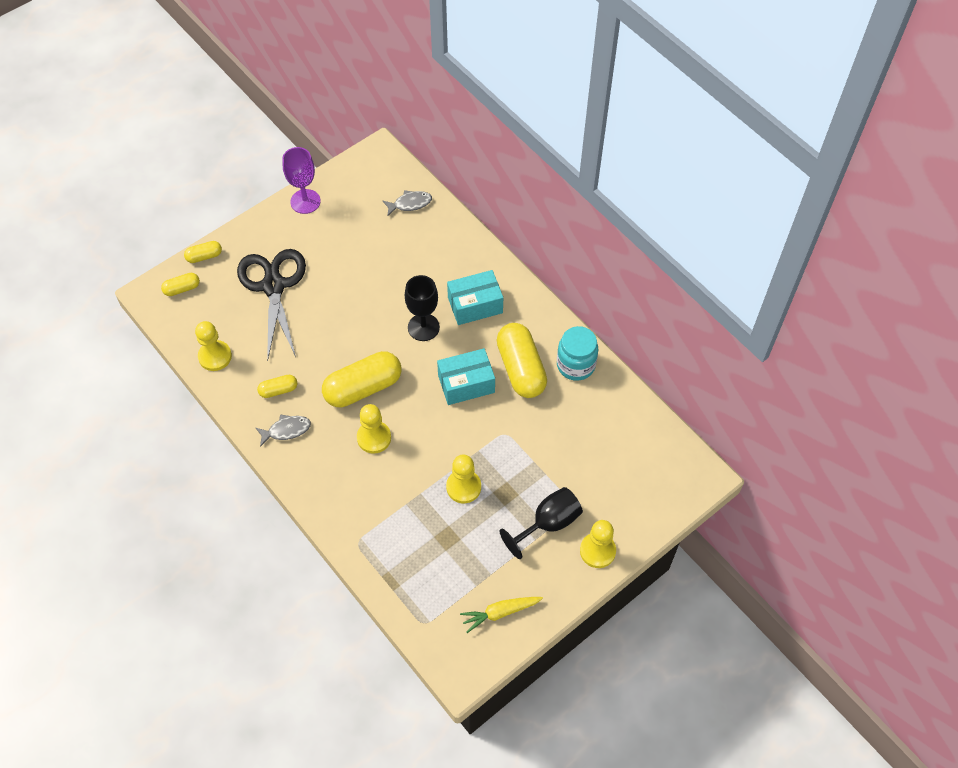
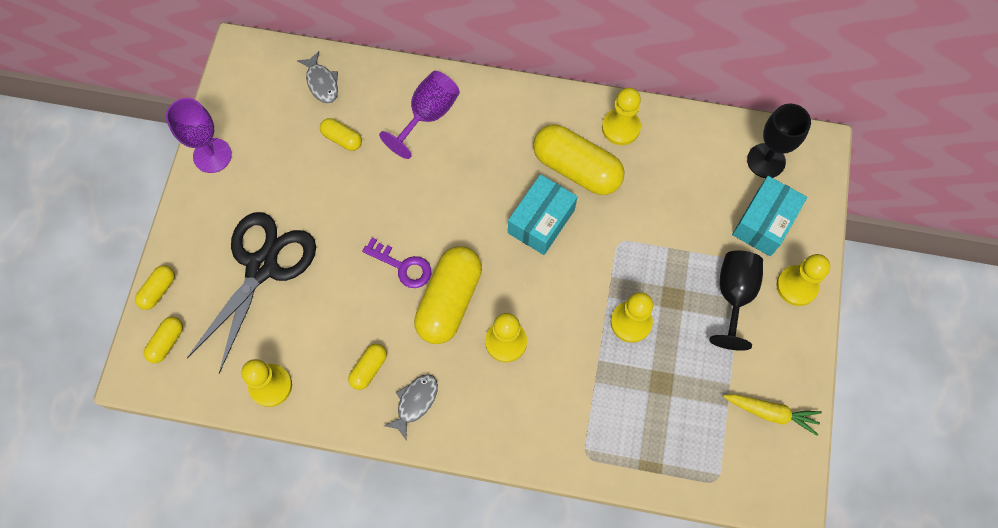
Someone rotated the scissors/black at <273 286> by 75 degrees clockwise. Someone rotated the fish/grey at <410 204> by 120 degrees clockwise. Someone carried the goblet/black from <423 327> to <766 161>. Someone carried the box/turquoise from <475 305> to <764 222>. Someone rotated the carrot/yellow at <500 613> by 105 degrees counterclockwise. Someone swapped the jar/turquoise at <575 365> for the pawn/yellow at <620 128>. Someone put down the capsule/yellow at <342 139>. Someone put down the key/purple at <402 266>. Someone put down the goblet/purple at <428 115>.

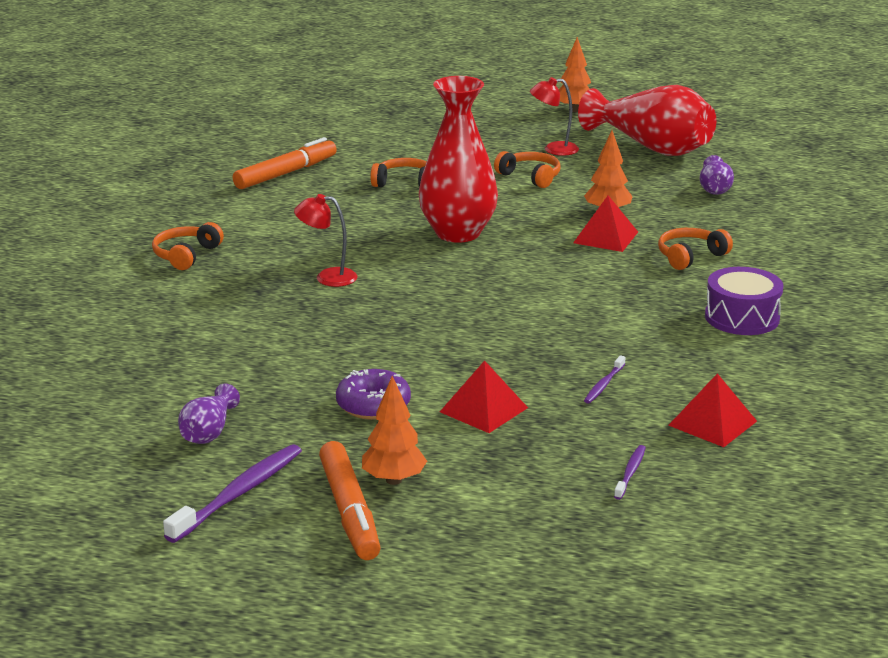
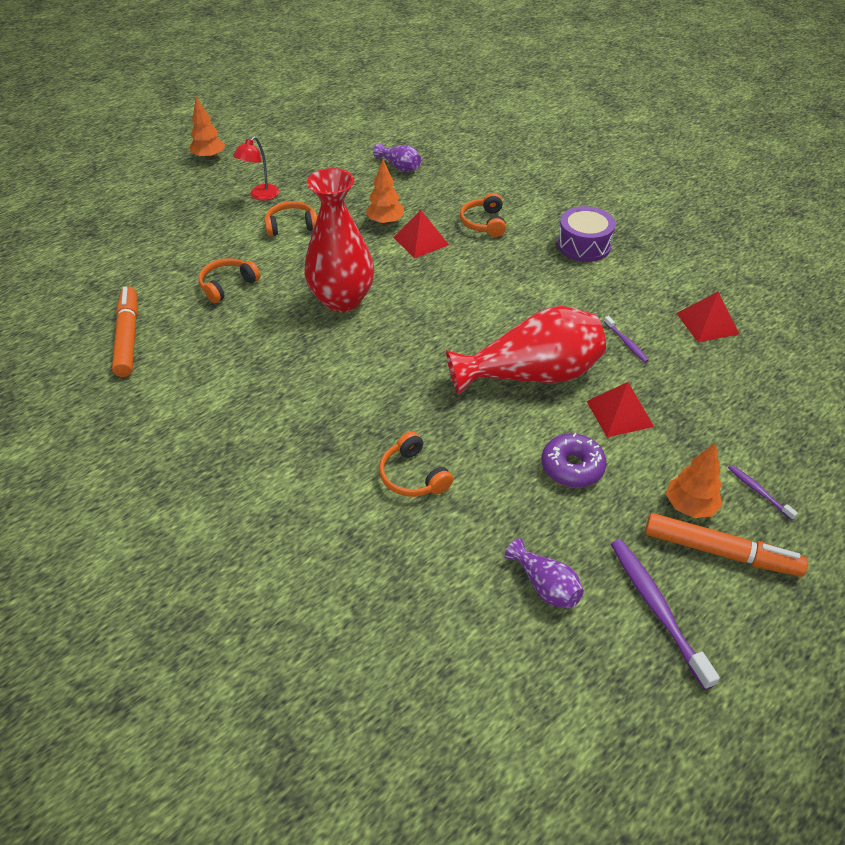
Someone carried the headphones/orange from <186 255> to <413 476>. Someone took away the lamp/red at <327 277>. Someone carried the vase/red from <651 147> to <531 375>. Someone carried the toothbrush/purple from <630 472> to <758 491>.

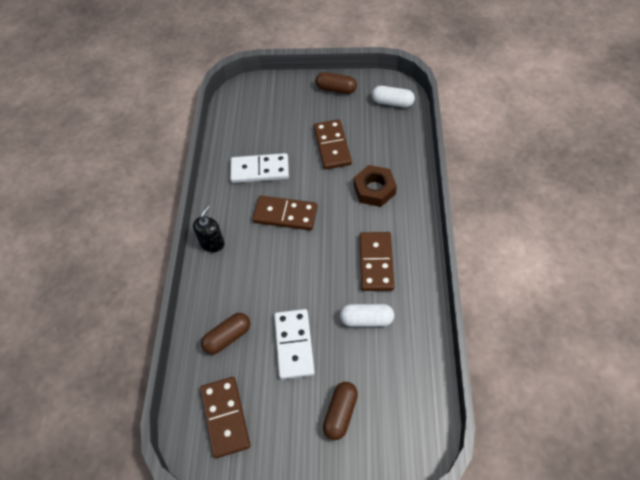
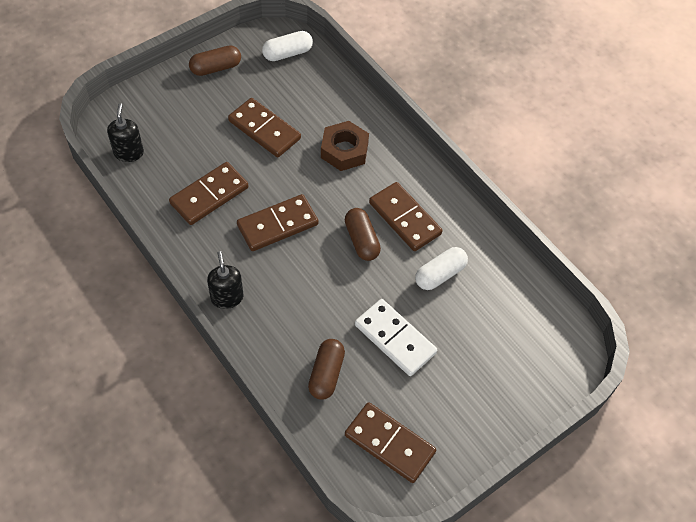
Someone repainted the domino/white at <260 170>, which became the domino/brown at <209 195>. Someone carried the capsule/brown from <340 413> to <361 240>. Someone put down the soap dispenser/black at <129 153>.

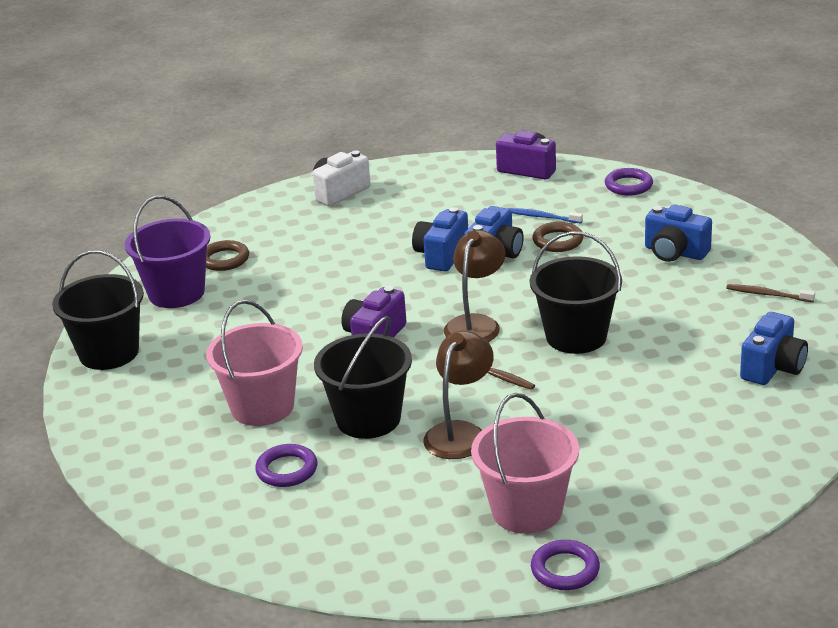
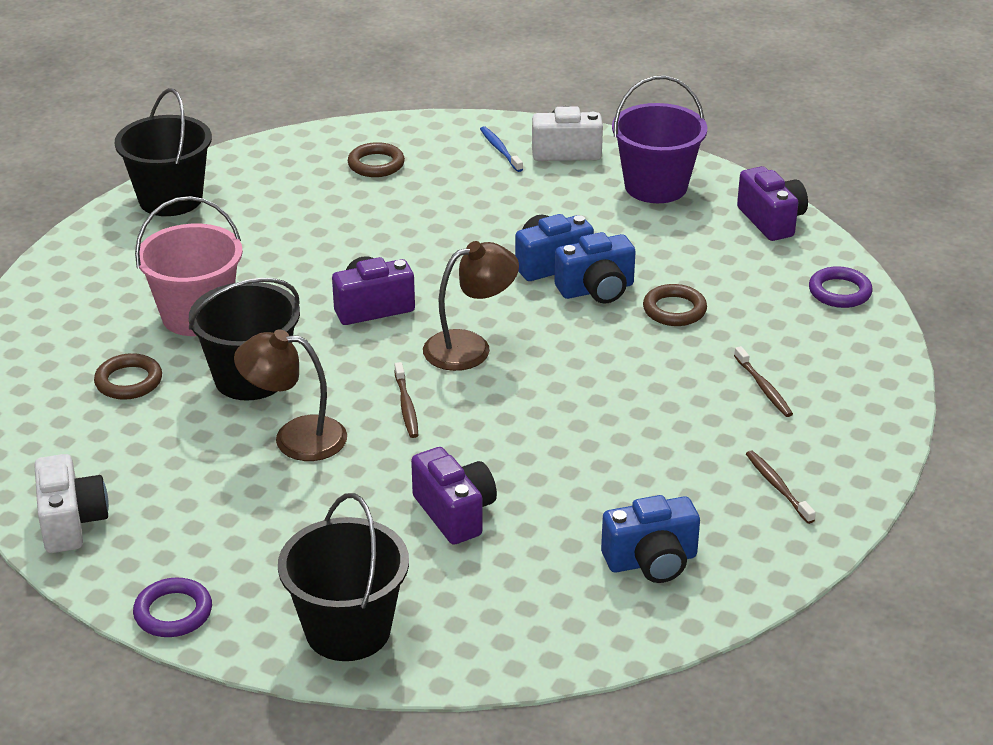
Someone carried the bucket/purple from <176 293> to <656 186>. Someone repainted the ring/purple at <287 470>, which became the ring/brown at <129 381>. Someone rotated the lamp/brown at <460 433> by 150 degrees counterclockwise. Someone took away the bucket/pink at <527 510>. Someone carried the toothbrush/blue from <542 217> to <500 150>. Someone carried the bucket/black from <576 337> to <348 630>. Someone swapped the camera/blue at <675 252> for the toothbrush/brown at <763 388>. Someone put down the camera/white at <71 522>. Someone put down the camera/purple at <455 513>.

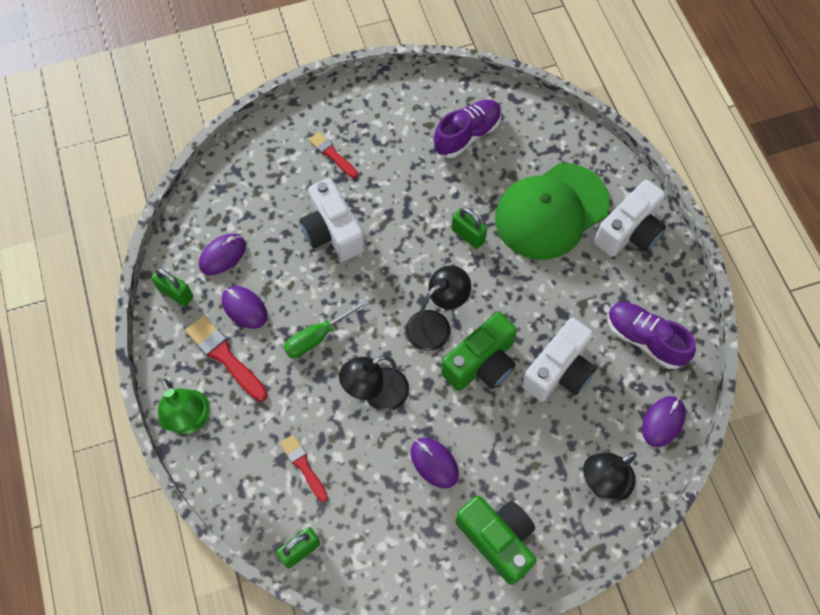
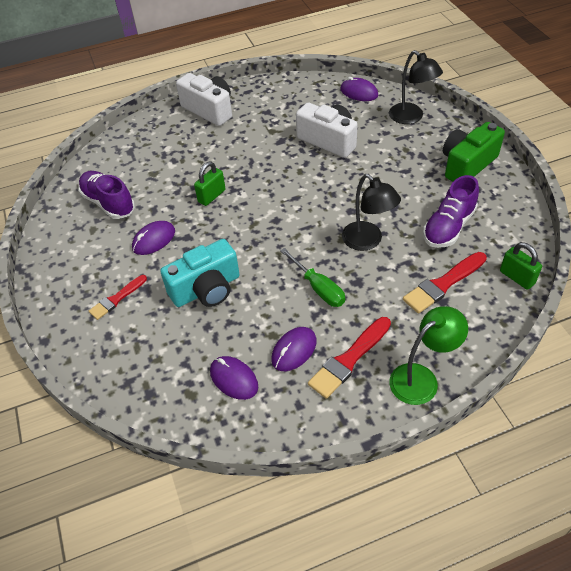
Someone took away the padlock/green at <176 293>. Someone scaled the brush/red at <303 465> by 1.54. Someone repainted the camera/white at <332 231>, which became the camera/turquoise at <206 289>. Someone took away the lamp/black at <436 324>. Someone carried the mouse/purple from <434 463> to <154 240>. Someone took away the camera/green at <481 363>. Someone took away the cap/green at <551 211>. Someone carried the shoe/purple from <644 339> to <448 227>.

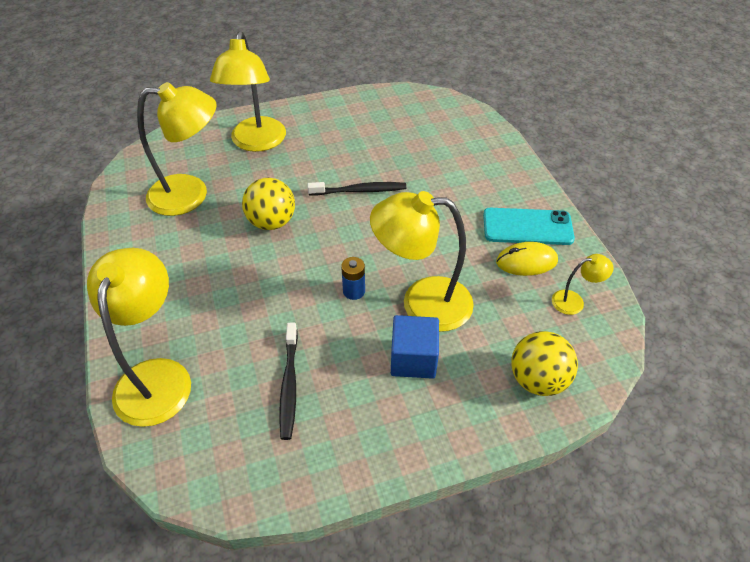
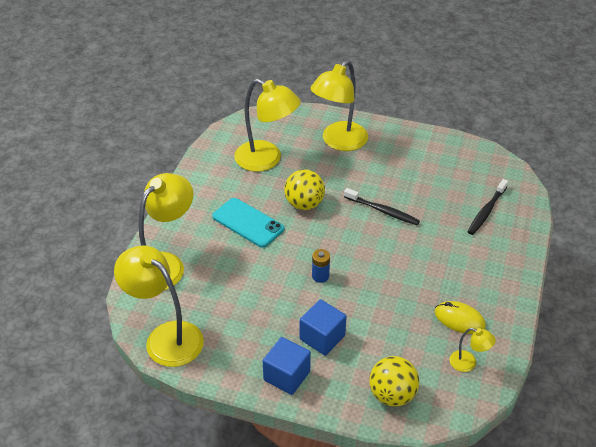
Someone carried the toothbrush/black from <289 385> to <486 211>. Someone carried the lamp/yellow from <422 303> to <165 337>. Someone carried the phone/turquoise from <527 227> to <248 223>. Someone put down the cube/blue at <286 376>.

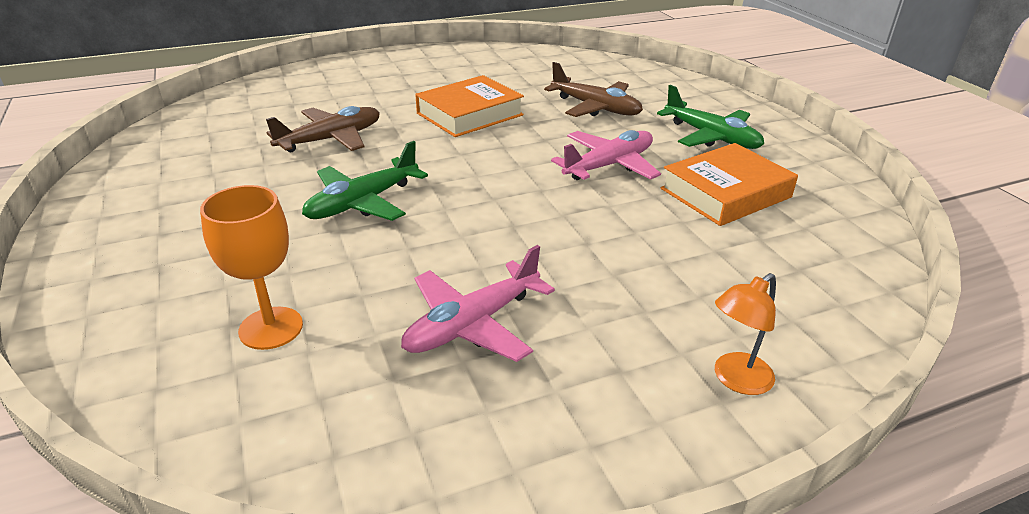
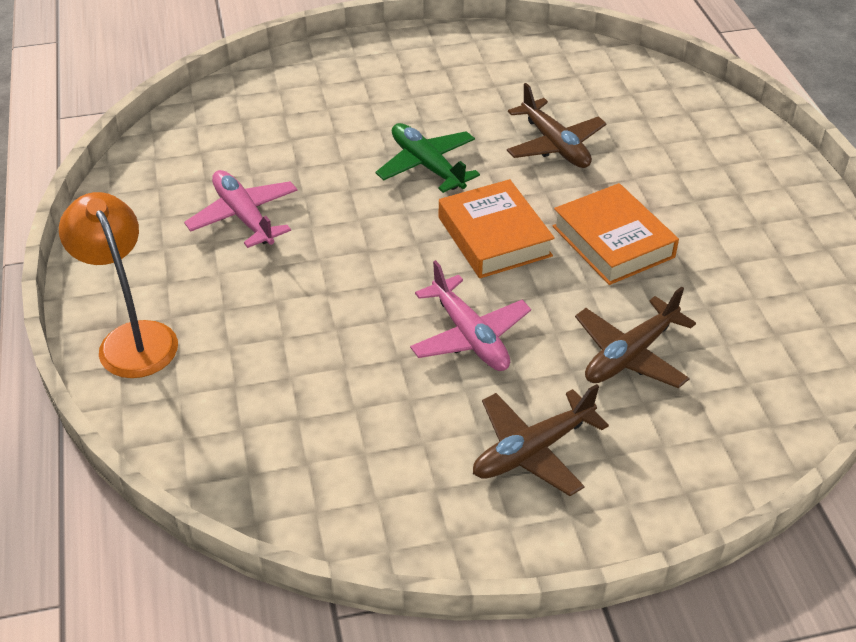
Someone took away the goblet/orange at <271 328>. Someone repainted the plane/green at <711 137>, which became the plane/brown at <532 451>. Someone carried the book/orange from <725 193> to <494 237>. Someone scaled the lamp/orange at <735 380> by 1.76.

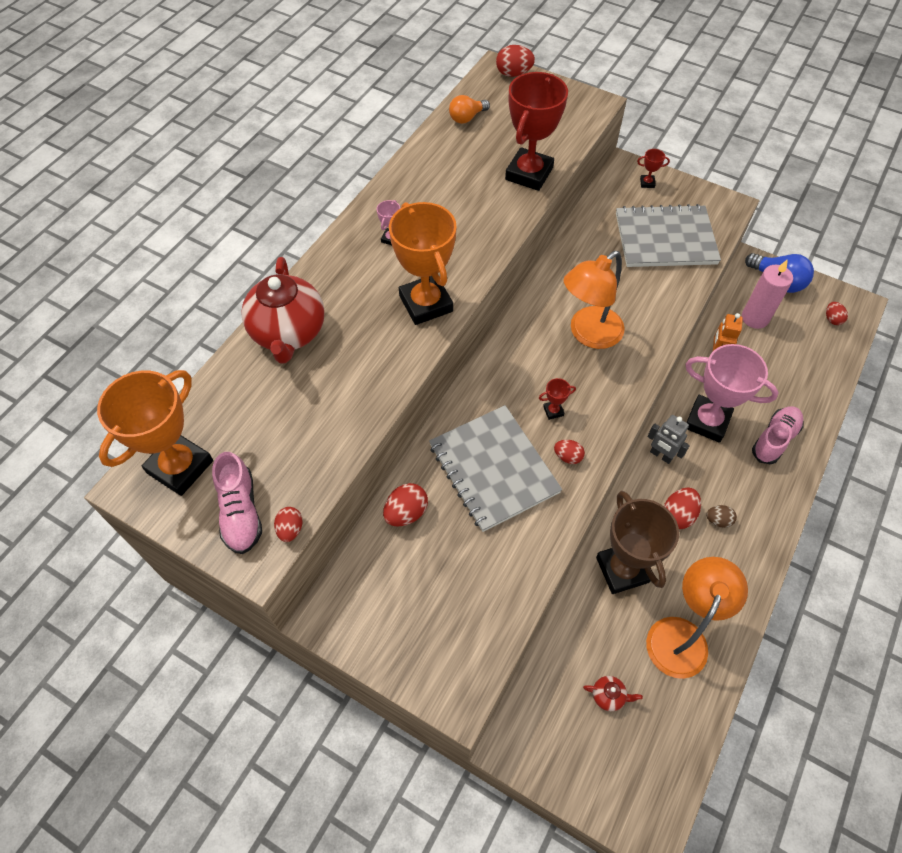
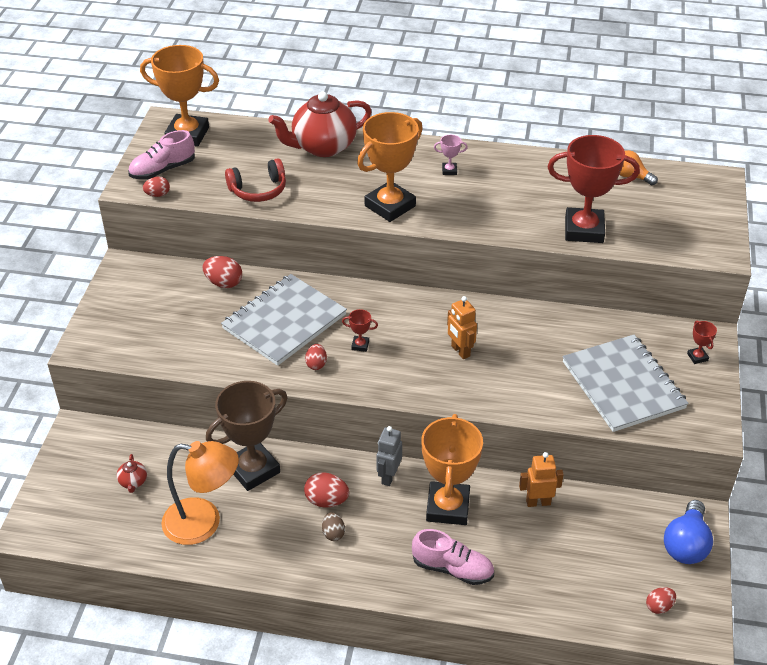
Someone took away the egg/red at <513 74>. Someone rotated the trophy/red at <553 411> by 45 degrees counterclockwise. Someone swapped the lamp/orange at <588 334> for the robot/orange at <460 351>. Someone repainted the trophy/pink at <707 421>, which became the trophy/orange at <448 507>. Someone took away the candle/pink at <755 318>. Someone put down the headphones/red at <258 190>.

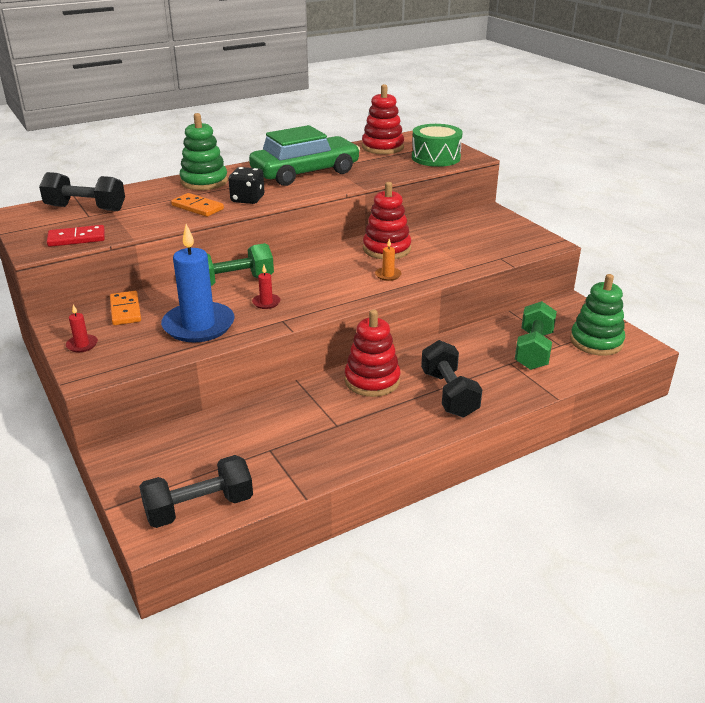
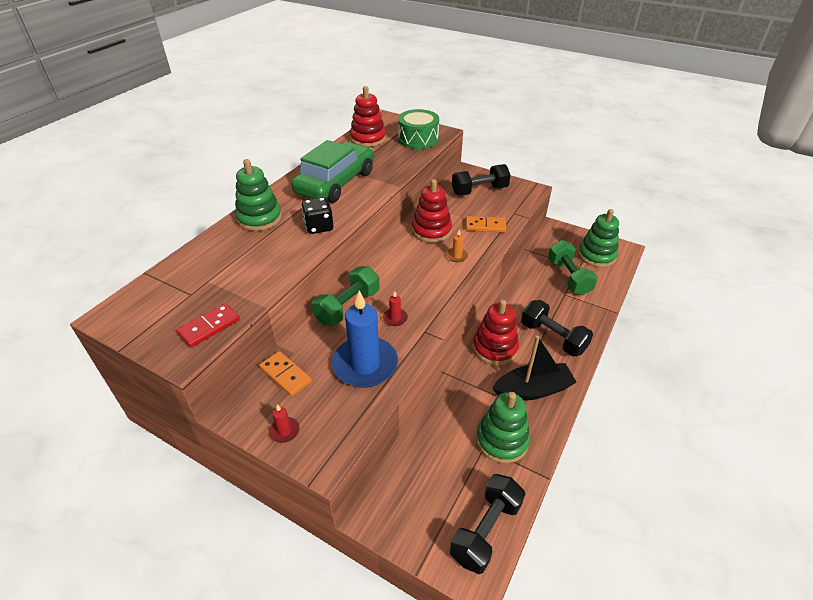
Someone carried the dumbbell/black from <86 208> to <479 191>. Someone carried the domino/orange from <197 207> to <485 226>. Someone put down the stacking toy/green at <501 440>. Someone put down the boat/black at <533 390>.

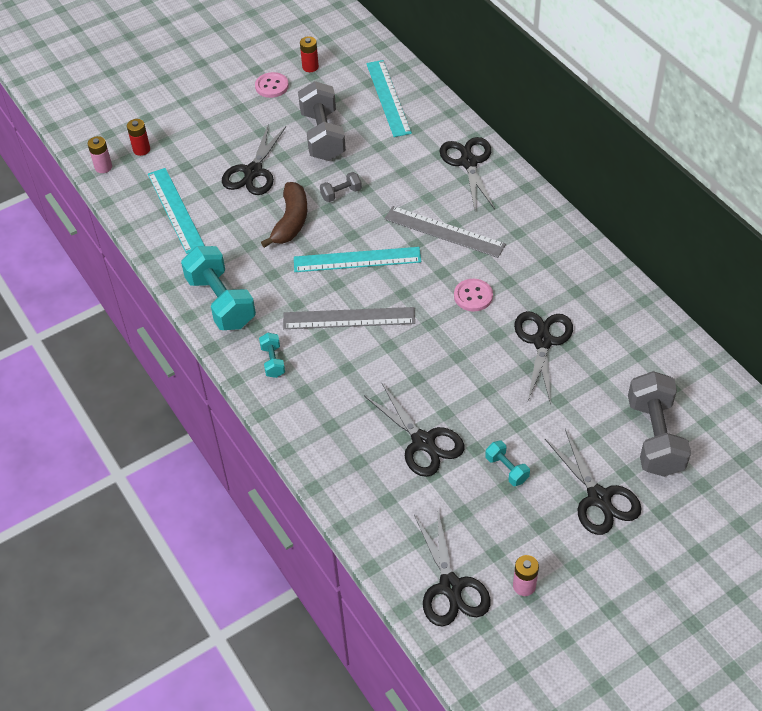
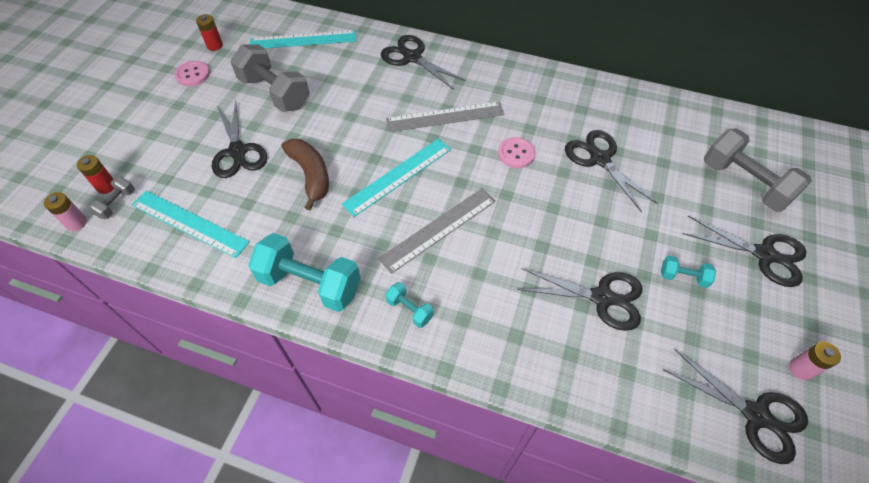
Someone carried the dumbbell/grey from <341 194> to <116 204>. Someone rotated the ruler/turquoise at <388 98> by 45 degrees counterclockwise.

